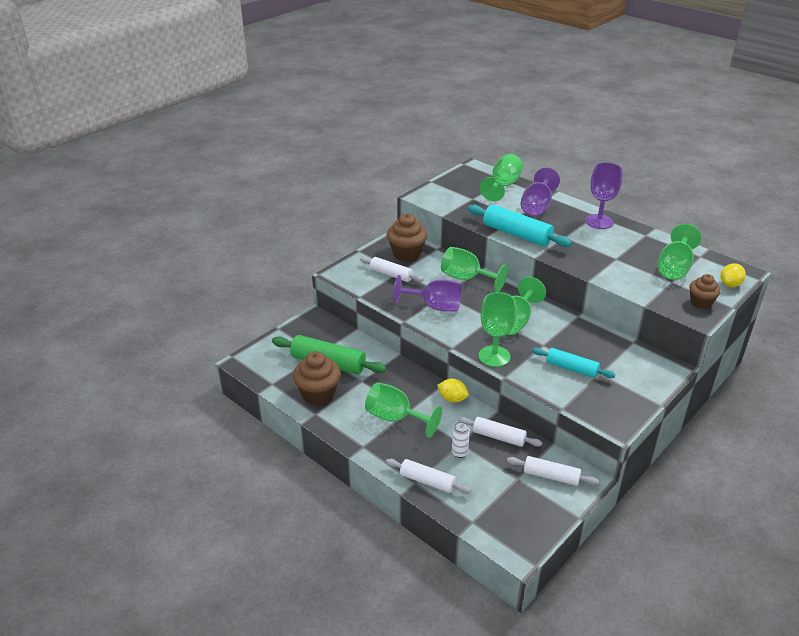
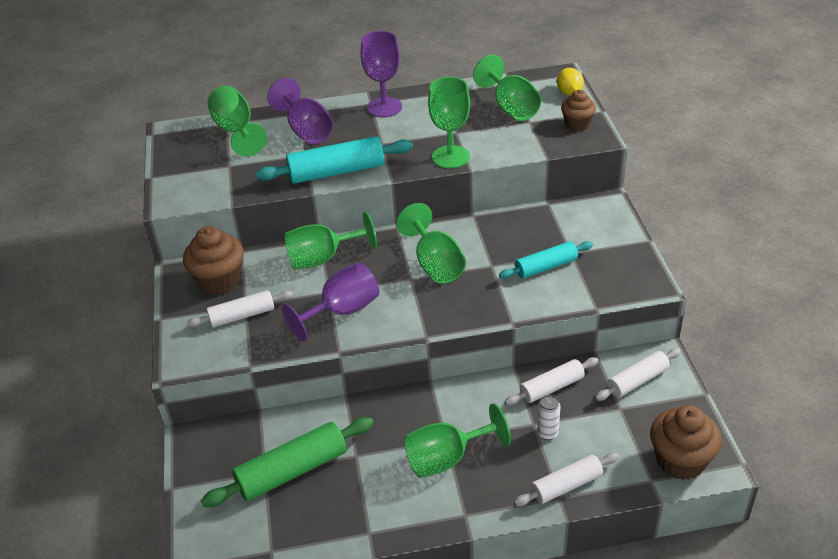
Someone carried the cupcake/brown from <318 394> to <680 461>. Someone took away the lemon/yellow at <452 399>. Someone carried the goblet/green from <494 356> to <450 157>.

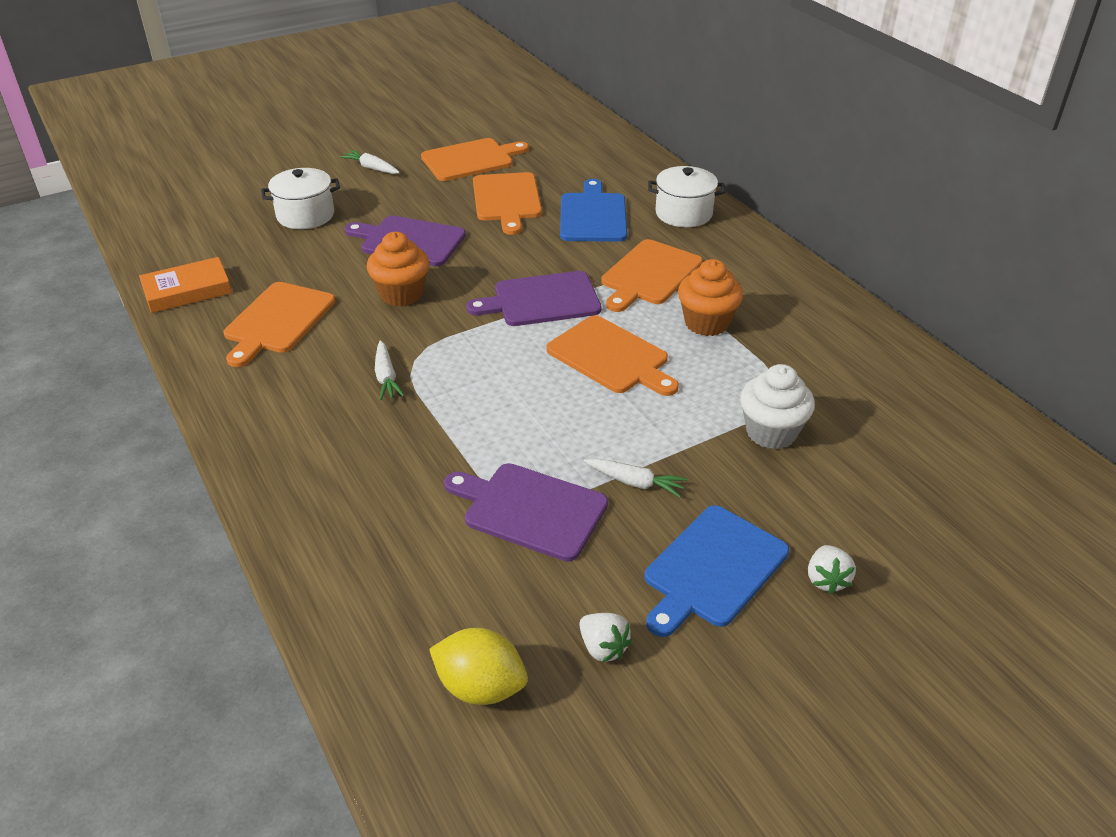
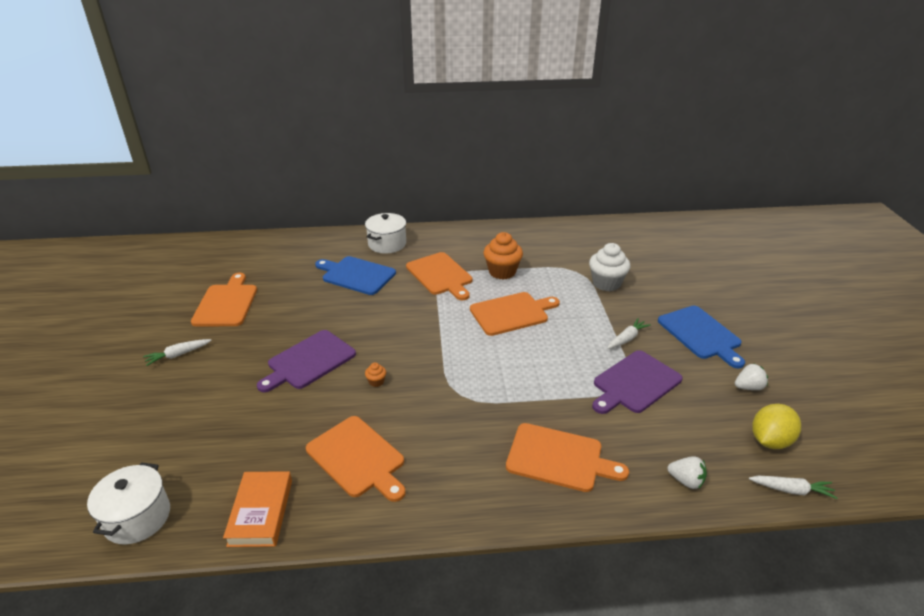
Someone carried the pot/white from <305 215> to <137 518>. Someone scaled the cupcake/orange at <401 294> by 0.44. Someone carried the carrot/white from <386 377> to <791 490>. Someone took away the cutting board/purple at <542 300>. Someone carried the cutting board/orange from <506 200> to <558 458>. Someone carried the strawberry/white from <826 580> to <686 481>.

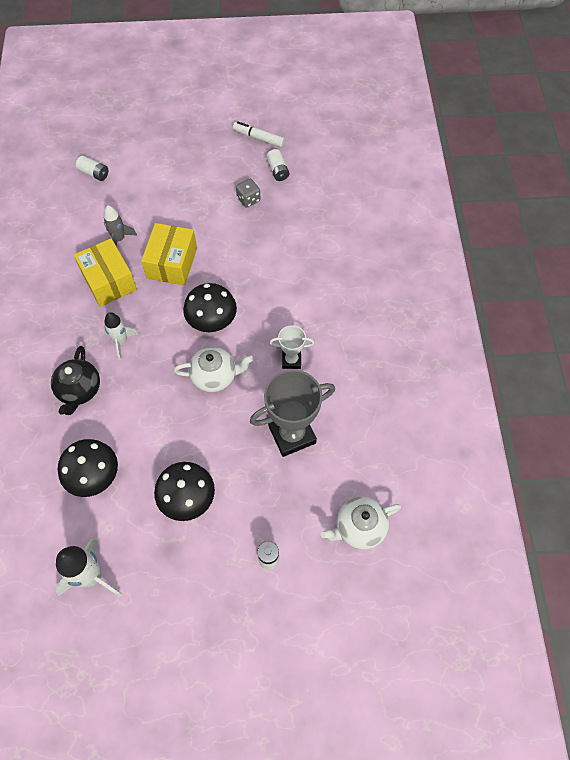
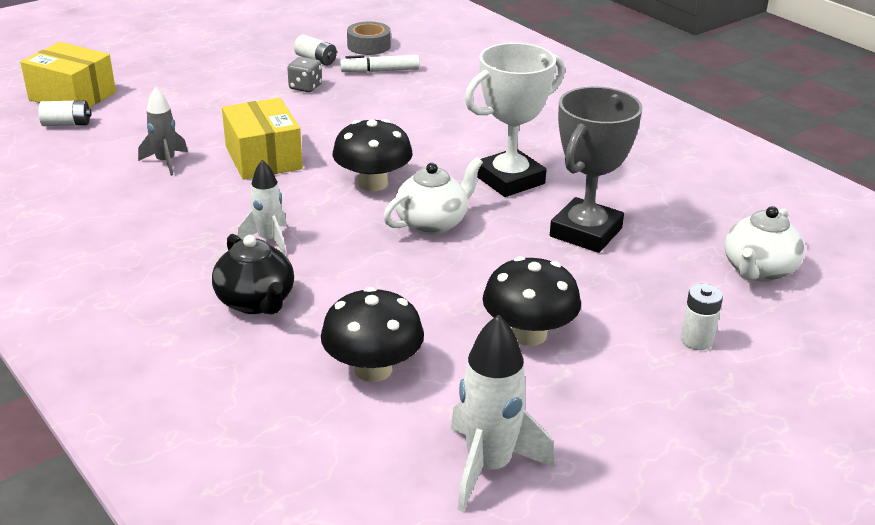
Someone carried the box/yellow from <109 281> to <72 96>. Someone carried the marker/white from <258 138> to <380 71>. Someone scaled the trophy/white at <291 360> by 1.88. Someone put down the tape/grey at <369 46>.

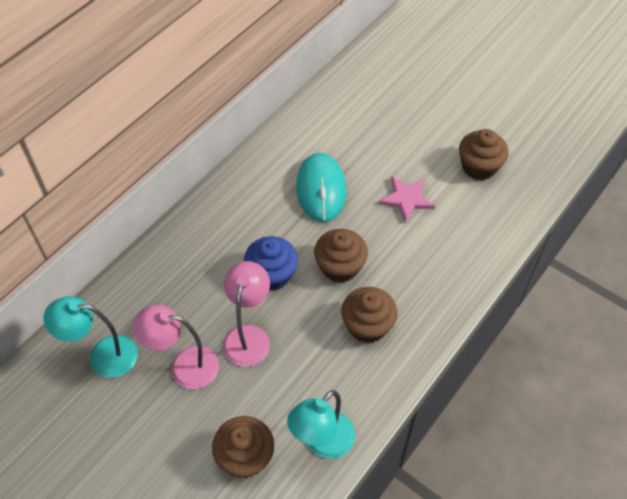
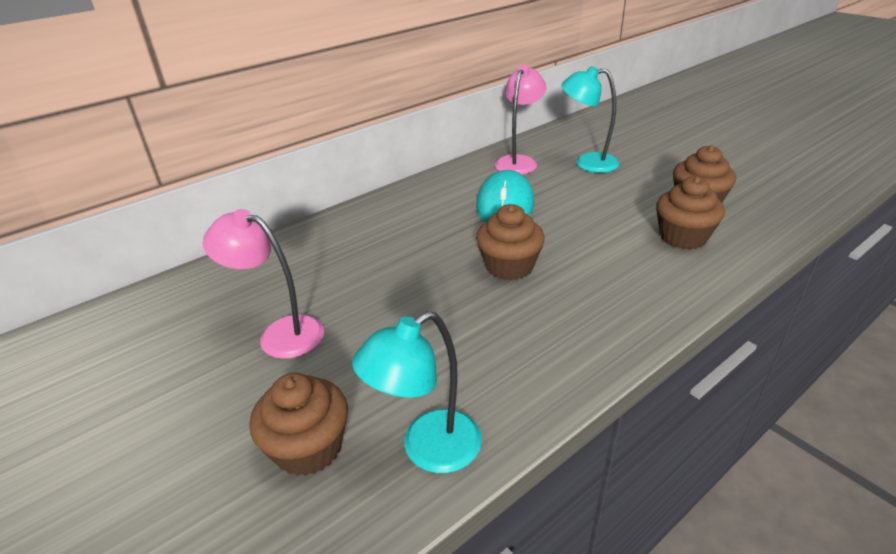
Someone carried the lamp/turquoise from <103 356> to <587 163>. Someone carried the lamp/pink from <249 336> to <518 161>. Someone took away the cupcake/blue at <272 274>. Someone carried the cupcake/brown from <367 326> to <683 237>. Someone took away the star/pink at <406 199>.

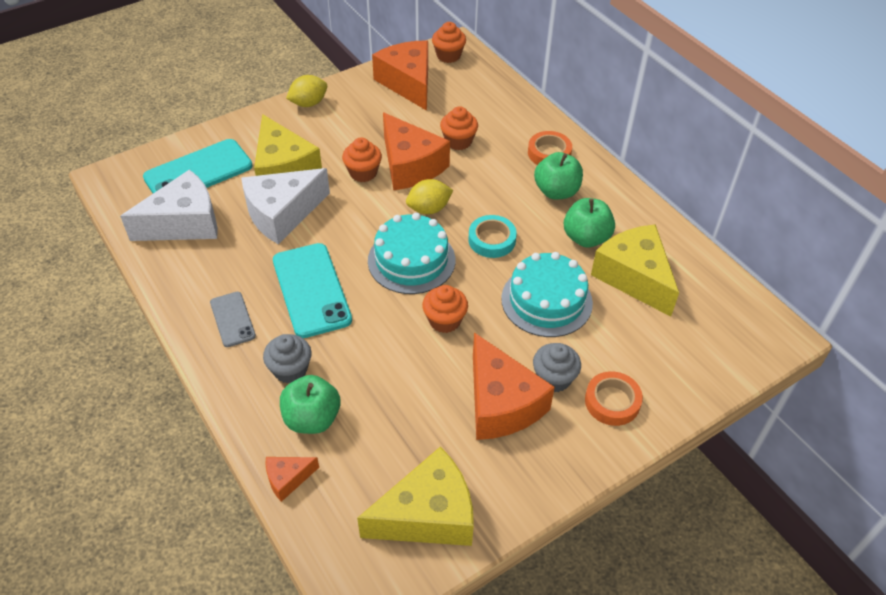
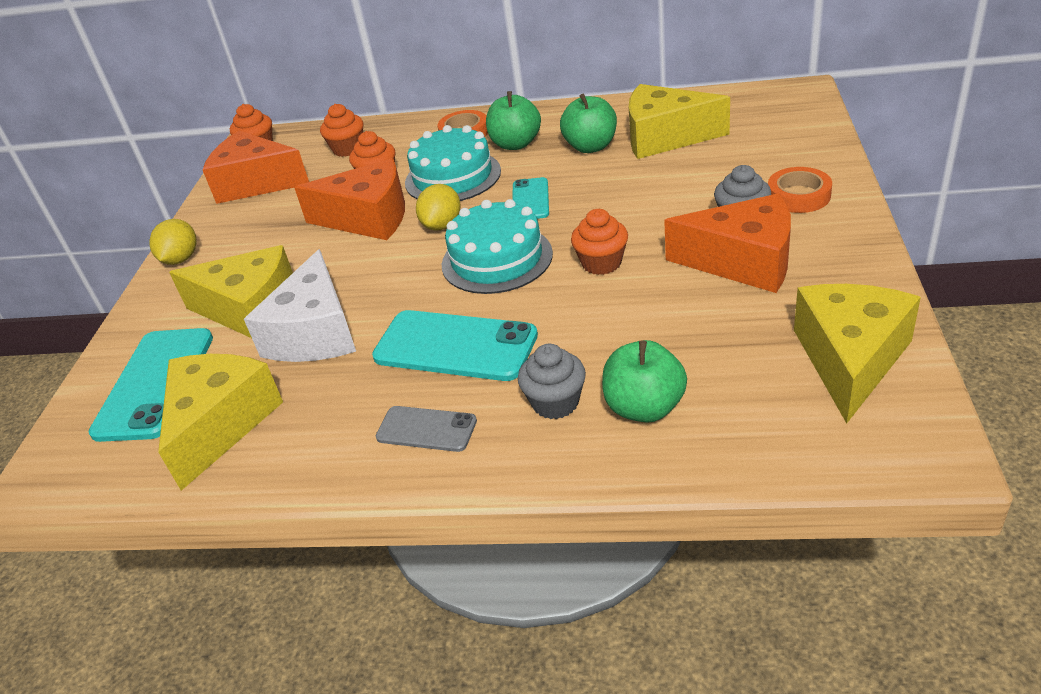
Someone repainted the cheese/white at <184 223>, which became the cheese/yellow at <220 424>. Someone took away the cheese/orange at <288 479>. Someone carried the cupcake/orange from <363 173> to <348 149>. Someone swapped the tape/turquoise at <492 240> for the phone/turquoise at <530 200>. Someone carried the cake/turquoise from <546 300> to <453 177>.

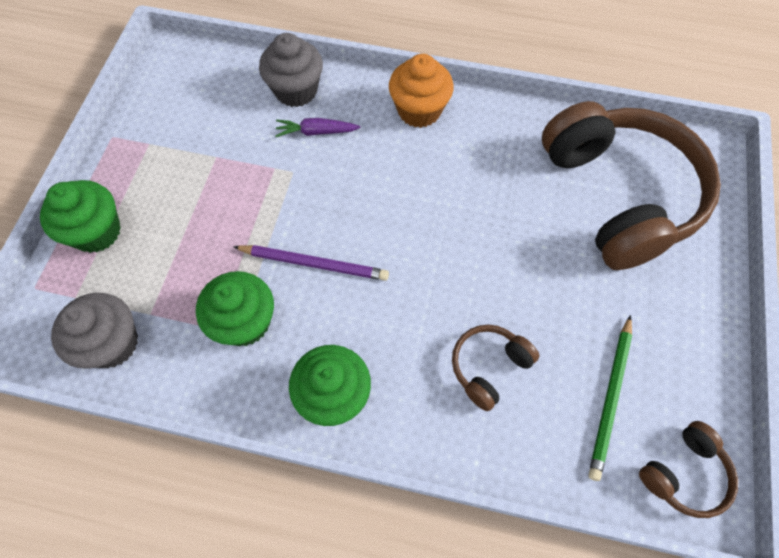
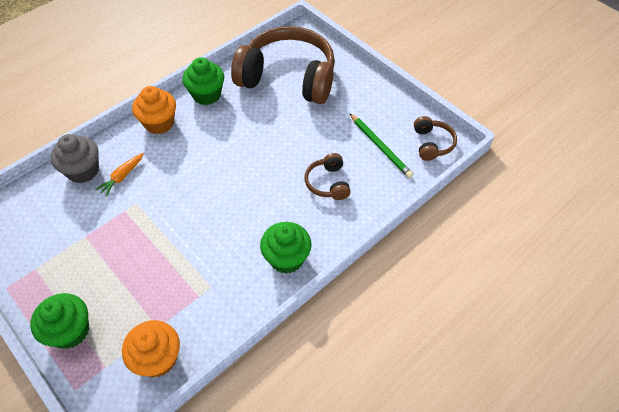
Someone repainted the cupcake/grey at <112 343>, which became the cupcake/orange at <158 358>. Someone carried the cupcake/green from <245 322> to <206 95>. Someone took away the pencil/purple at <314 263>. Someone repainted the carrot/purple at <316 132>, which became the carrot/orange at <122 177>.

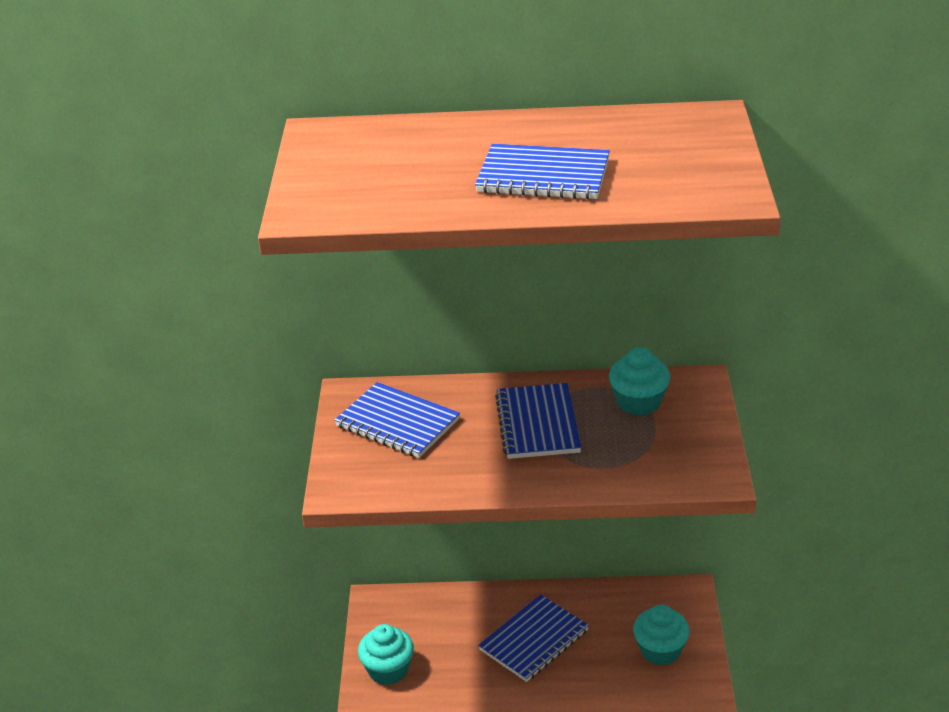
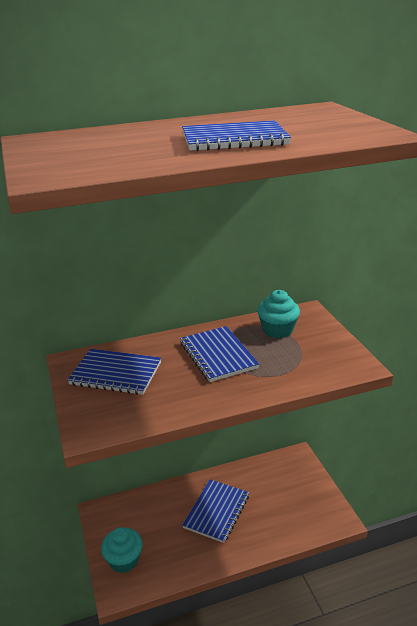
Someone took away the cupcake/turquoise at <660 650>.

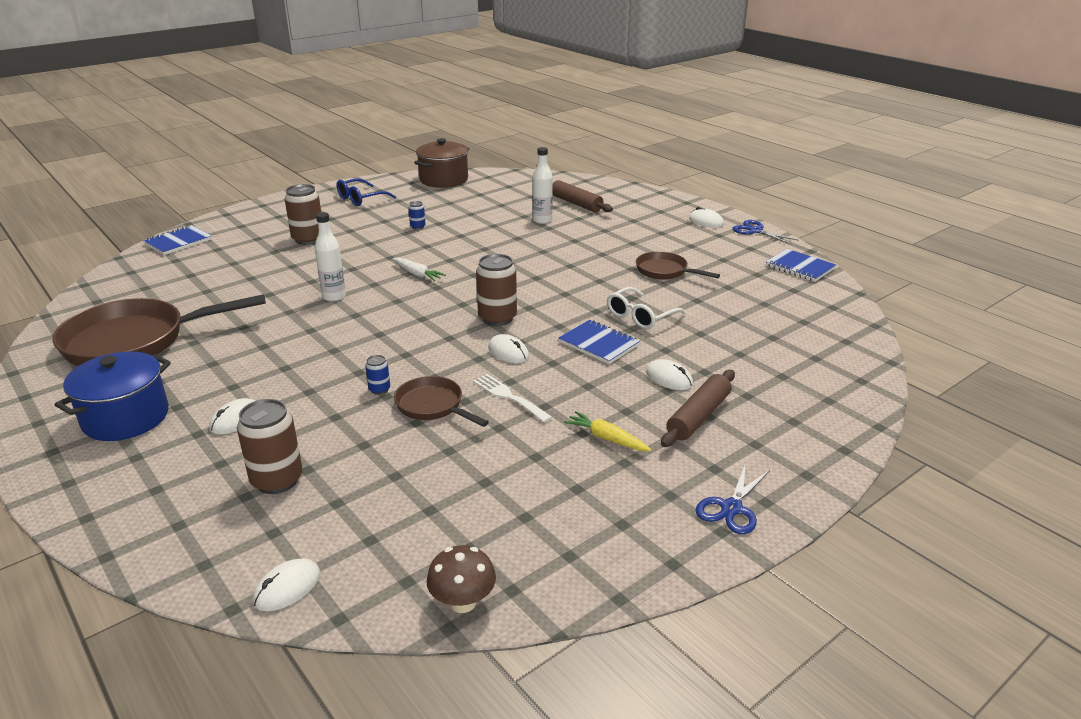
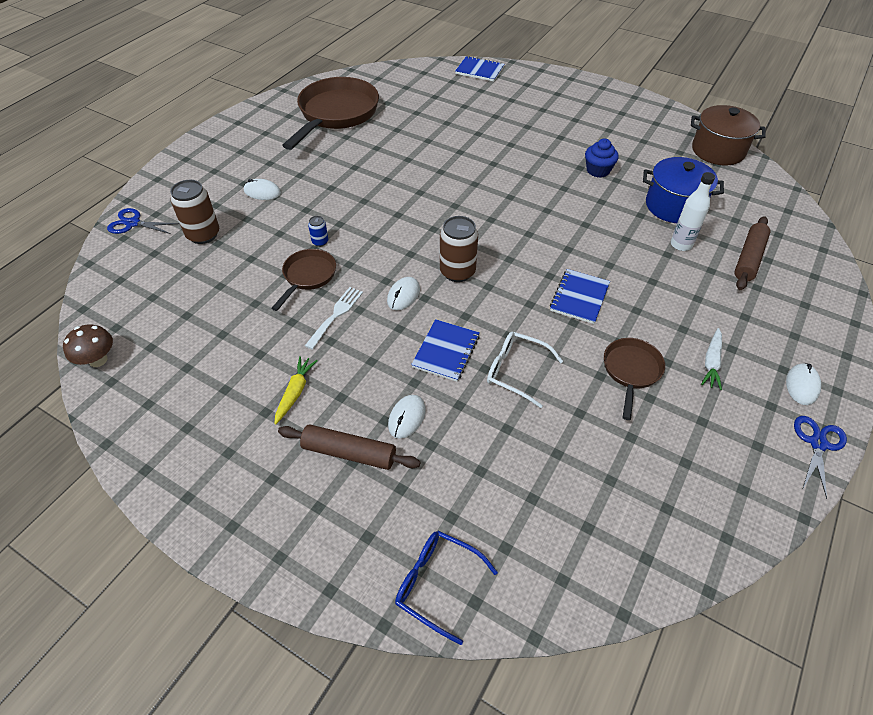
Someone rotated the pan/brown at <135 341> by 60 degrees clockwise. Someone carried the pot/blue from <126 418> to <674 206>. Someone took away the mouse/white at <287 588>. Someone took away the can/brown at <308 239>. Someone took away the bottle/white at <334 297>. Someone carried the glasses/blue from <361 199> to <437 584>. Someone carried the carrot/white from <417 274> to <711 363>. Someone swapped the can/blue at <417 227> for the cupcake/blue at <598 170>. Someone carried the scissors/blue from <731 508> to <133 223>. Someone carried the notebook/blue from <800 267> to <579 297>.

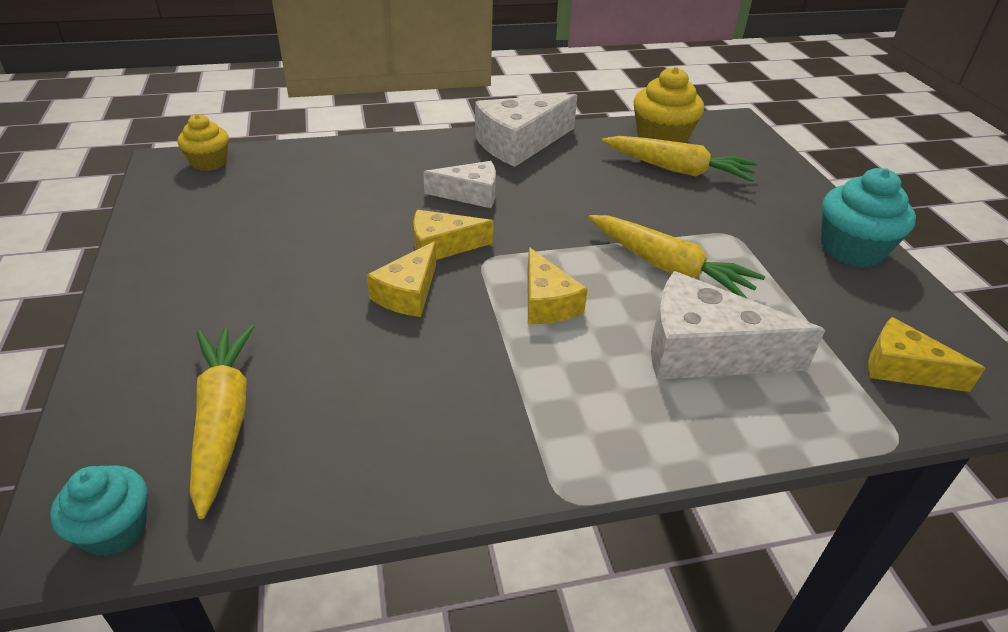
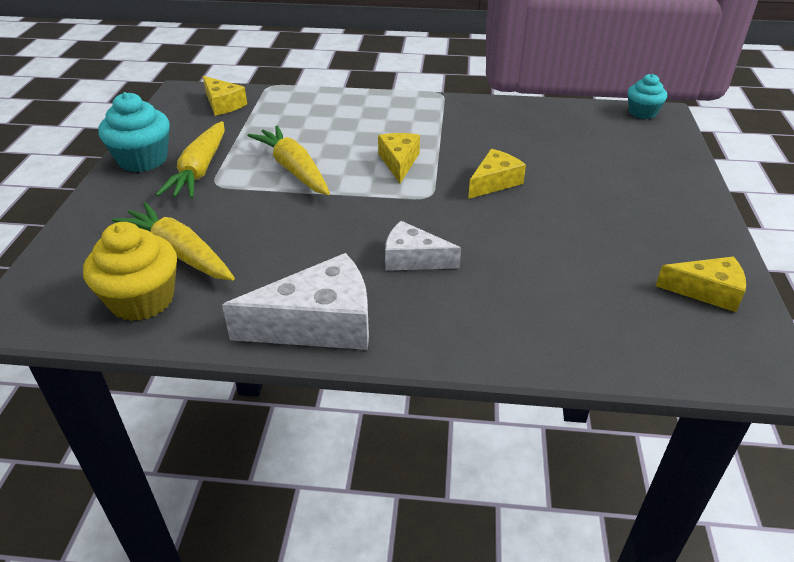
Someone took away the cupcake/yellow at <209 162>. Someone carried the carrot/yellow from <223 420> to <200 170>. Someone carried the cheese/yellow from <442 246> to <707 291>. Someone took away the cheese/white at <704 351>.

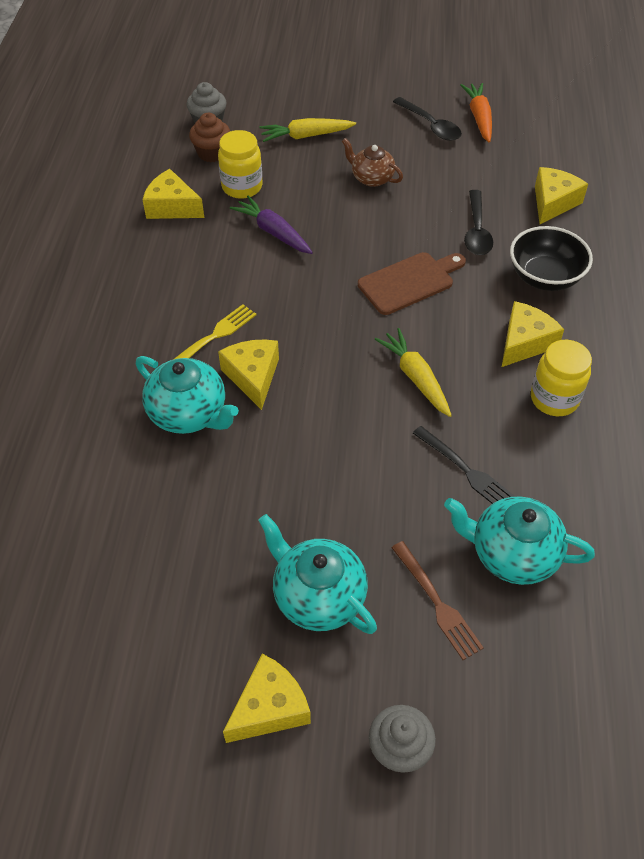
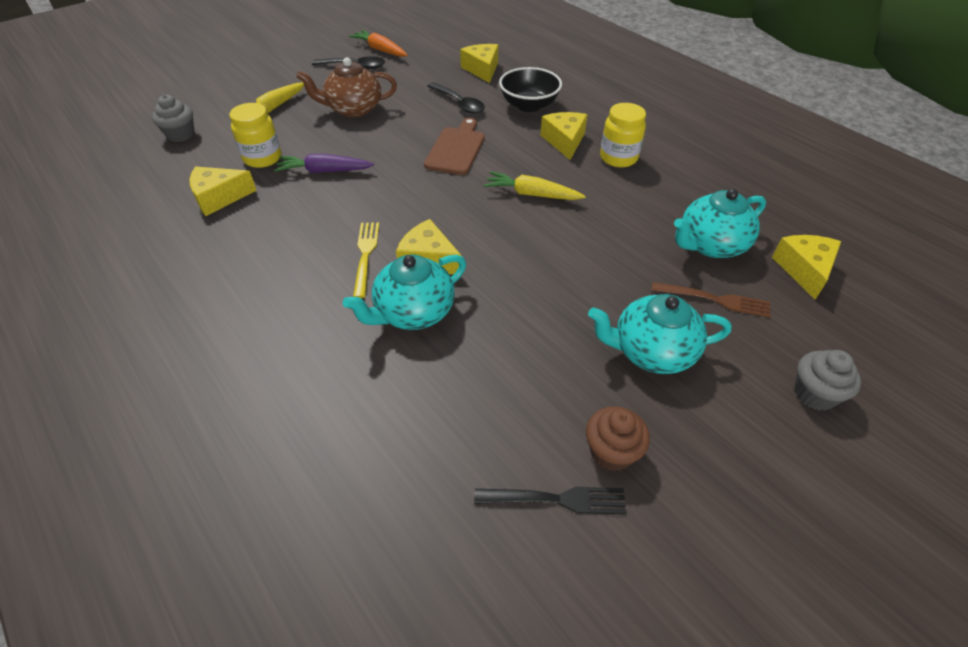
Someone rotated the teapot/turquoise at <189 413> by 150 degrees clockwise. Someone carried the cupcake/brown from <212 153> to <611 452>. Someone carried the cheese/yellow from <269 708> to <804 270>. Someone scaled the teapot/brown at <371 178> by 1.52. Someone carried the fork/black from <466 470> to <556 499>.

